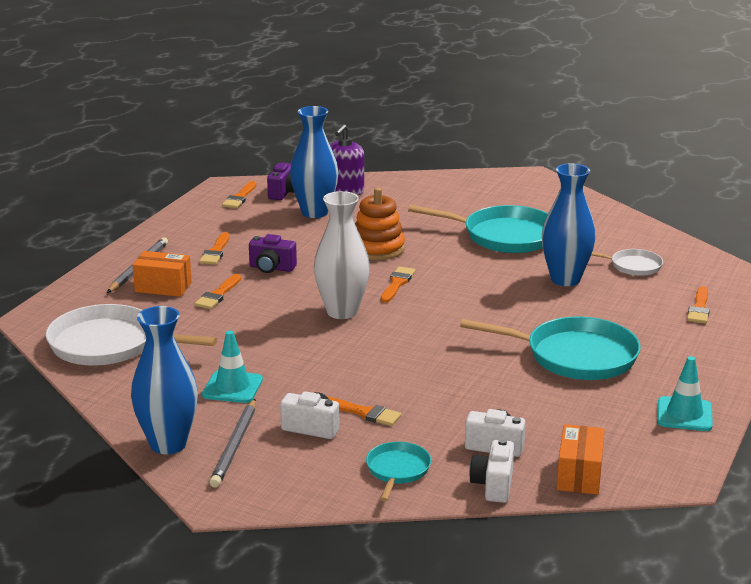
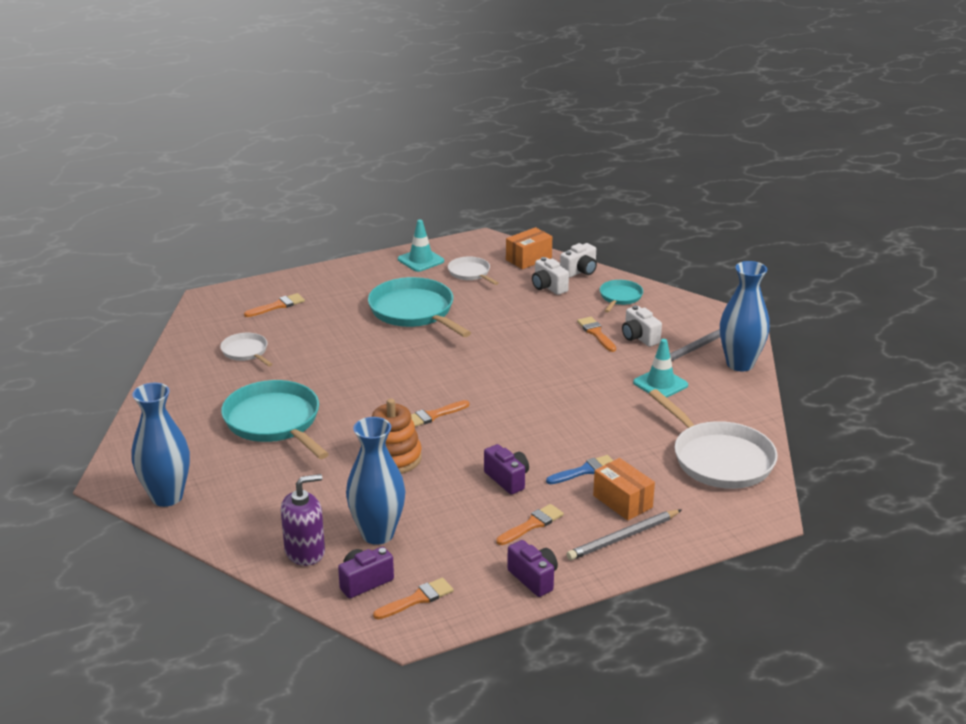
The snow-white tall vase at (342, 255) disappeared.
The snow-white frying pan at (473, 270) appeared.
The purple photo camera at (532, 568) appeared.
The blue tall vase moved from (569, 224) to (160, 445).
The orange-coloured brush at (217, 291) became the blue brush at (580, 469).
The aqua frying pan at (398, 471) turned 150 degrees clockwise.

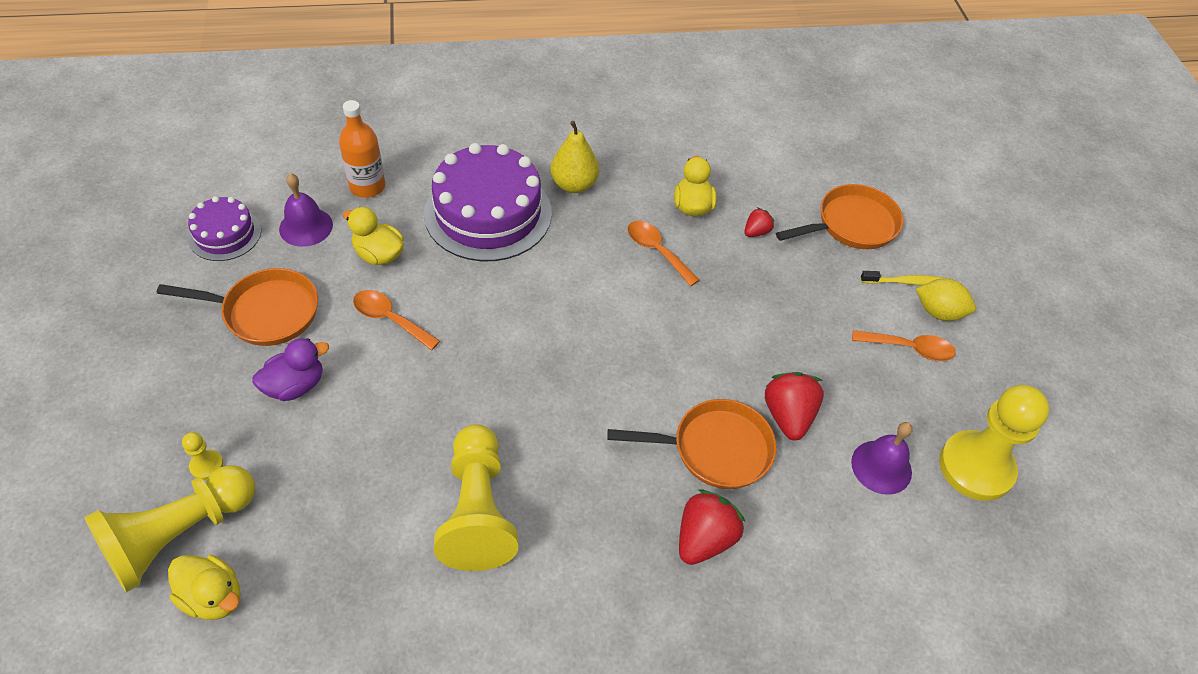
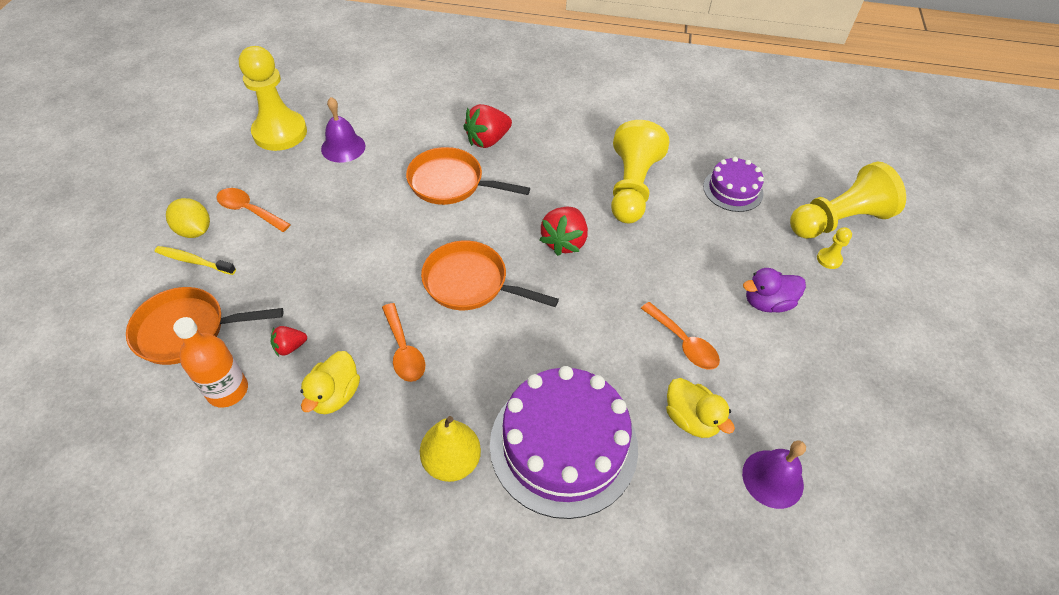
The bright yellow duck at (204, 587) disappeared.
The orange-coloured frying pan moved from (237, 307) to (490, 275).
The purple layer cake moved from (224, 228) to (733, 184).
The orange-coloured bottle moved from (362, 149) to (210, 362).
The crimson berry moved from (794, 406) to (564, 231).

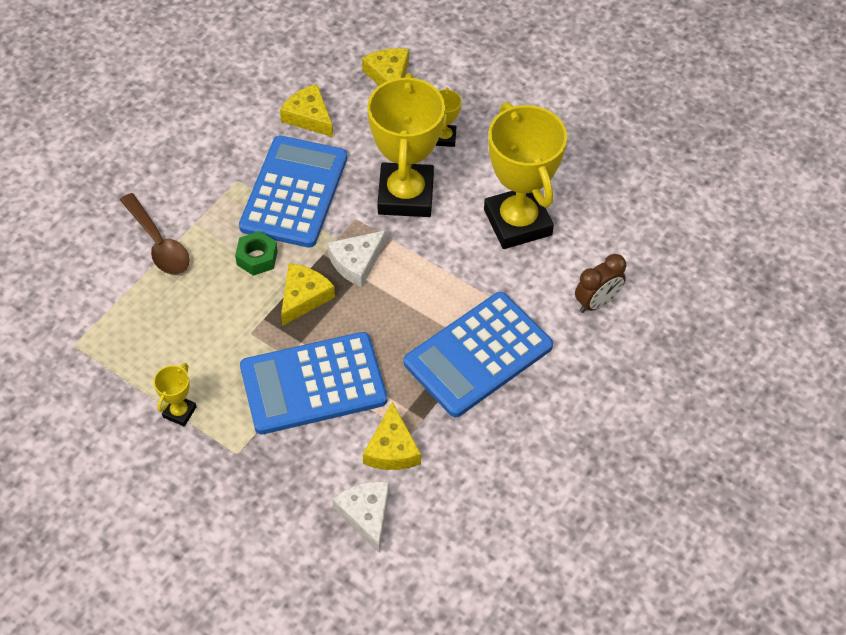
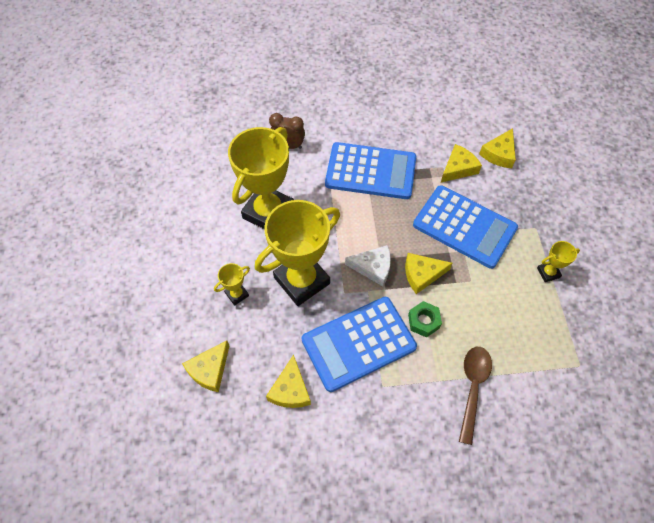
The snow-white cheese wedge at (360, 517) became the bright yellow cheese wedge at (497, 148).

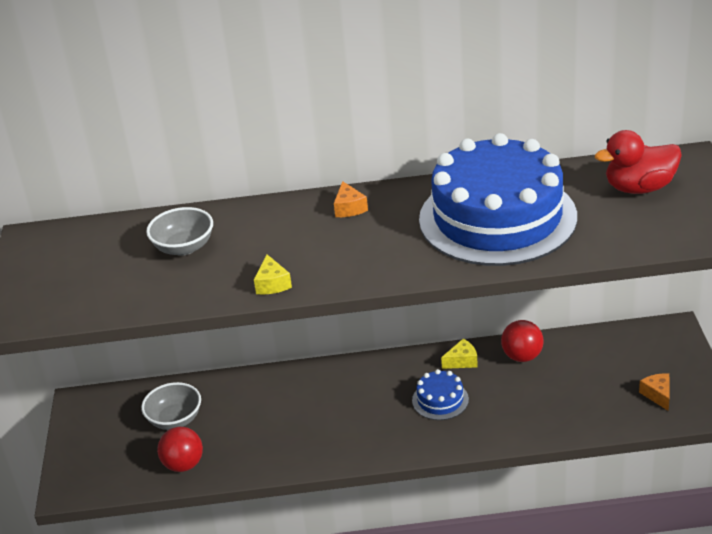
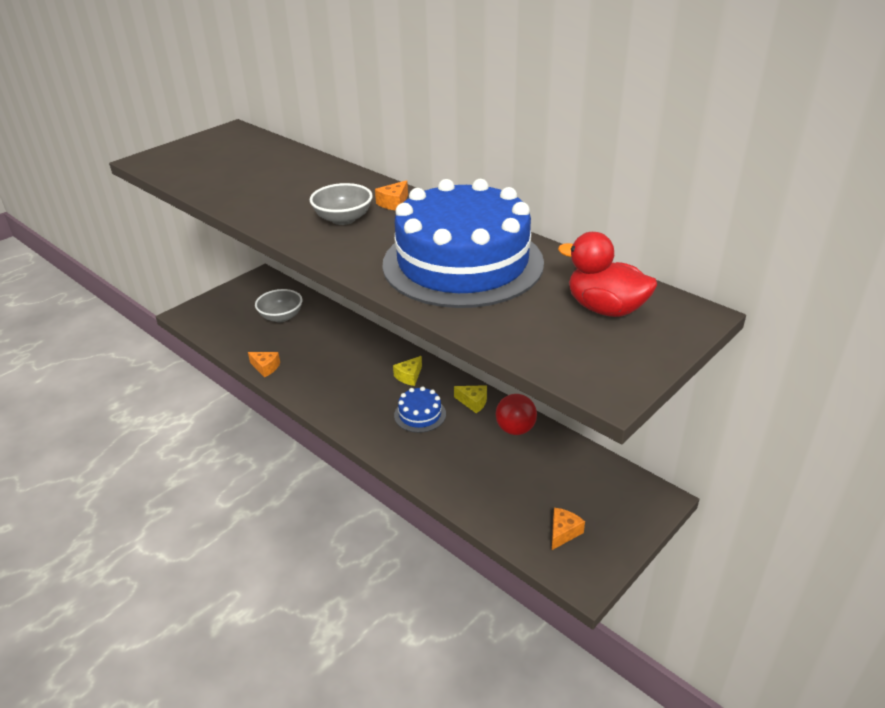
The crimson play ball at (180, 449) disappeared.
The orange-coloured cheese wedge at (264, 365) appeared.
The gray bowl moved from (179, 231) to (341, 204).
The bright yellow cheese wedge moved from (273, 274) to (407, 371).

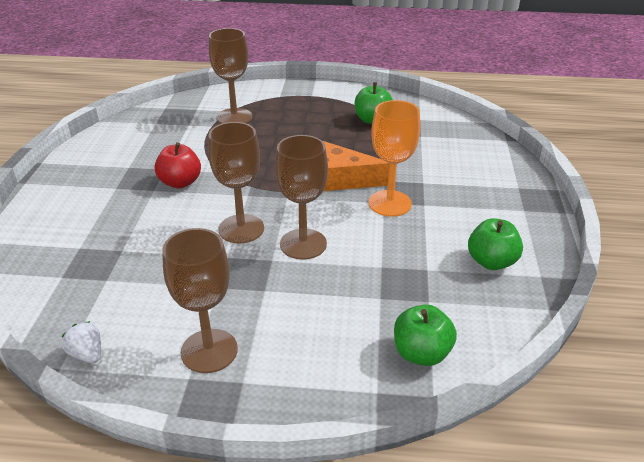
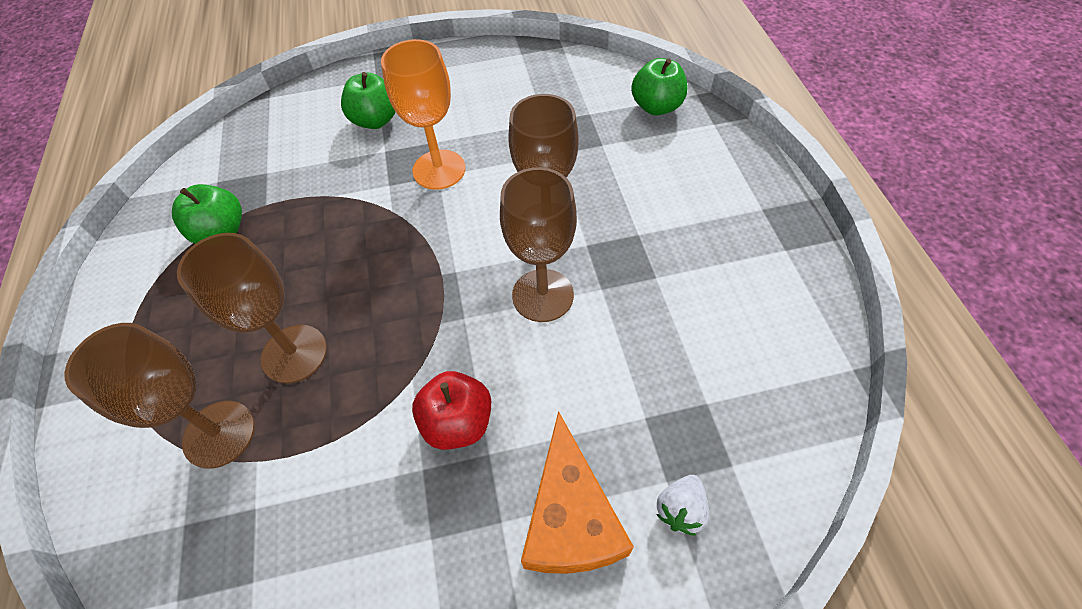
The snow-white berry moved from (81, 342) to (682, 505).
The russet chalice moved from (200, 300) to (252, 308).
The orange-coloured cheese wedge moved from (356, 166) to (577, 492).
The green toy apple moved from (495, 244) to (368, 100).

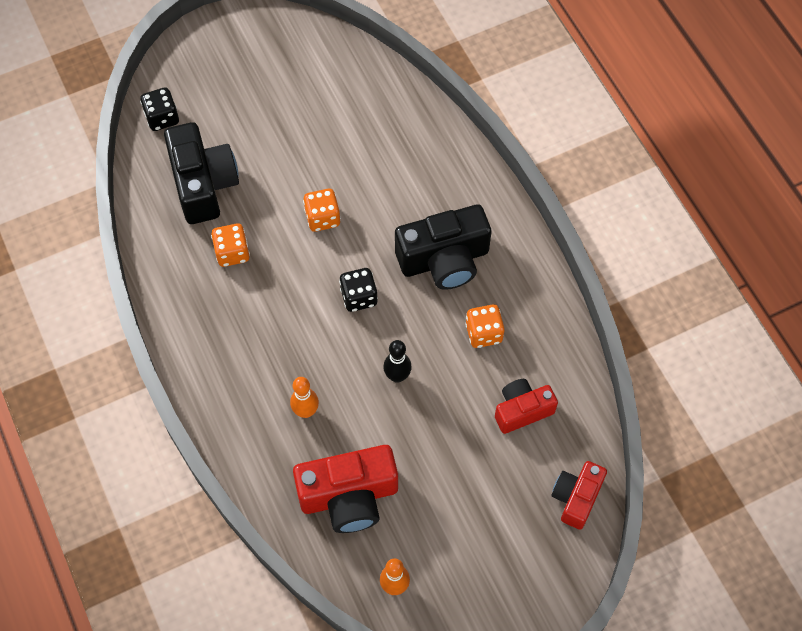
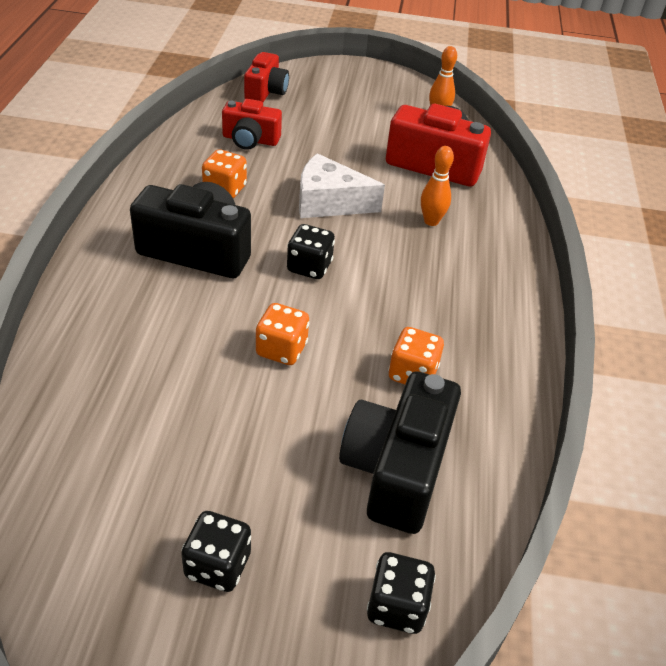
The jet-black game die at (216, 551) appeared.
The jet-black bowling pin at (397, 361) was replaced by the snow-white cheese wedge at (342, 185).
The crimson photo camera at (579, 495) turned 45 degrees counterclockwise.

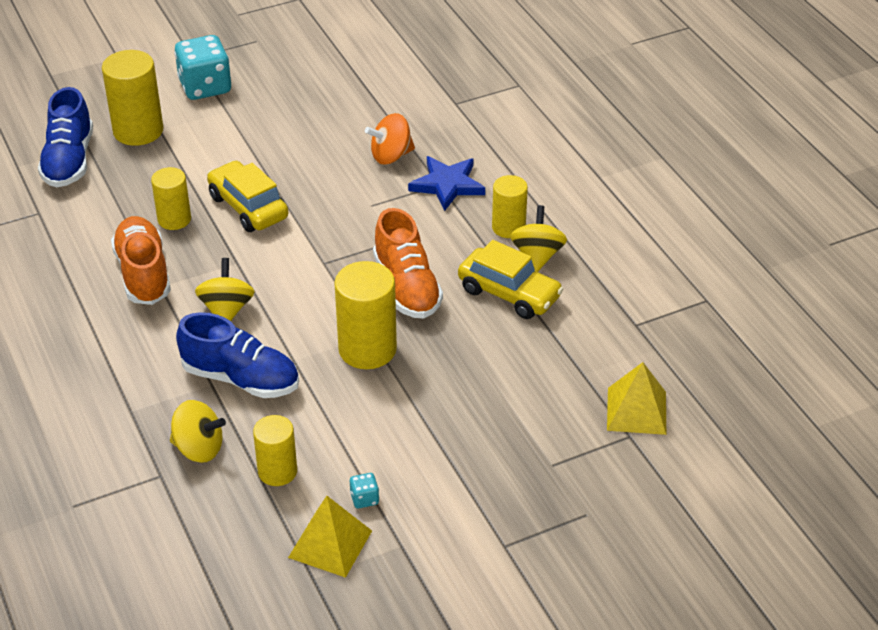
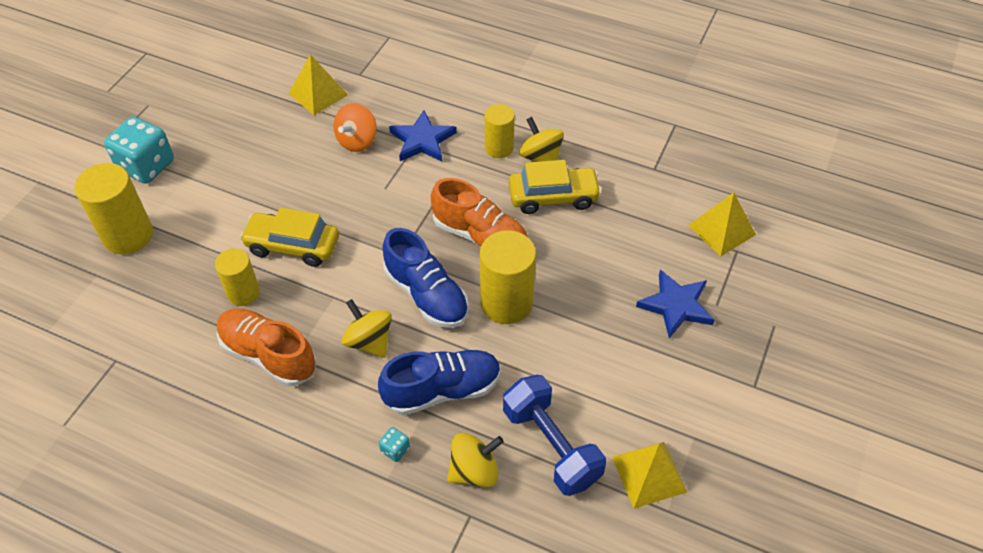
The bright yellow pyramid shape at (318, 84) appeared.
The blue five-pointed star at (675, 304) appeared.
The blue lace-up shoe moved from (65, 137) to (426, 278).
The aqua game die moved from (364, 490) to (394, 444).
The bright yellow cylinder shape at (275, 450) was replaced by the blue hand weight at (554, 435).

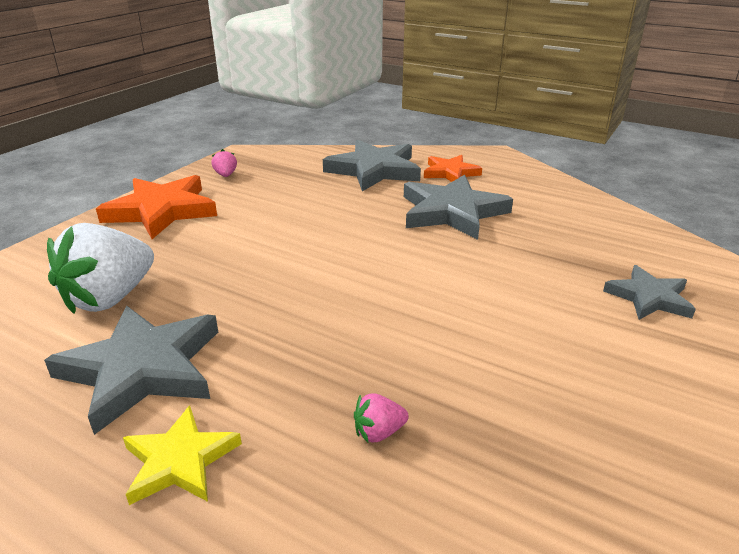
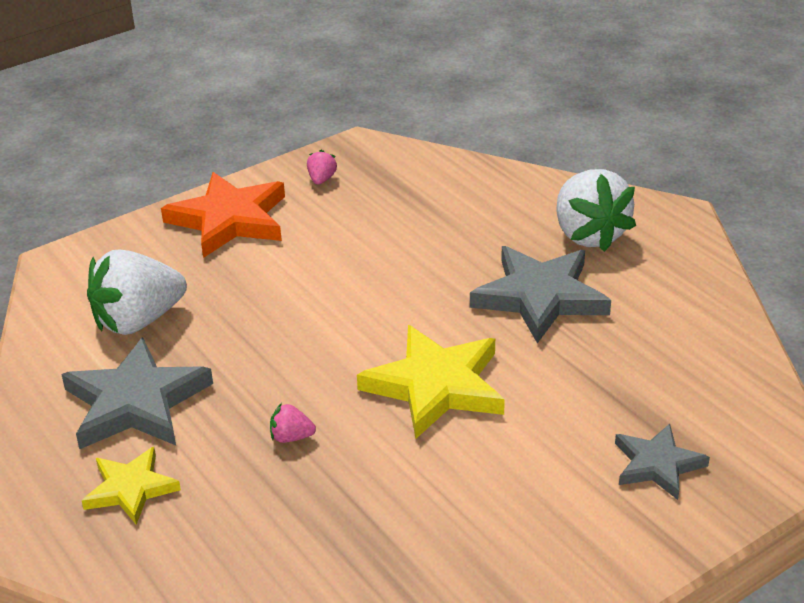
The gray five-pointed star at (372, 165) disappeared.
The bright yellow five-pointed star at (431, 382) appeared.
The rosy berry moved from (381, 417) to (293, 423).
The orange-coloured five-pointed star at (453, 168) was replaced by the snow-white berry at (596, 210).

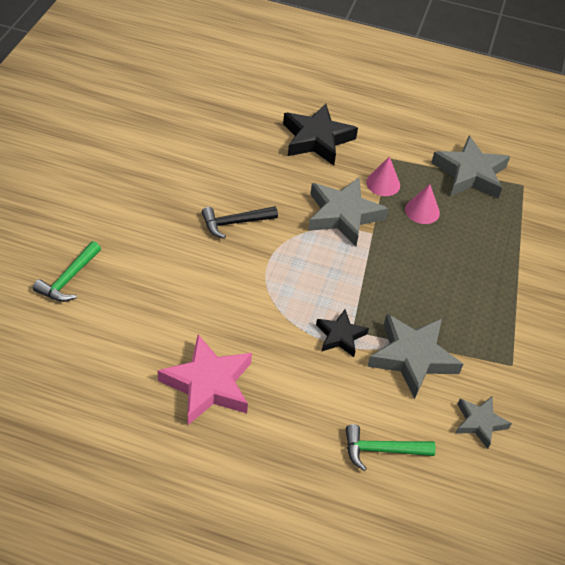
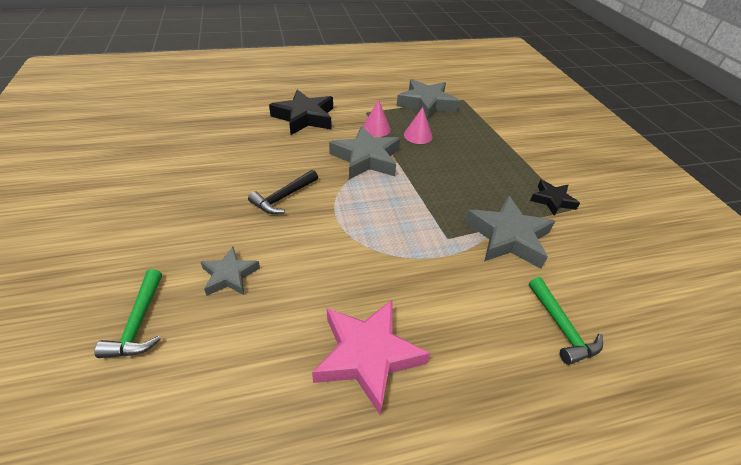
The jet-black five-pointed star moved from (342, 333) to (555, 198).
The gray five-pointed star moved from (484, 422) to (230, 271).
The green carpenter's hammer at (391, 447) turned 75 degrees counterclockwise.

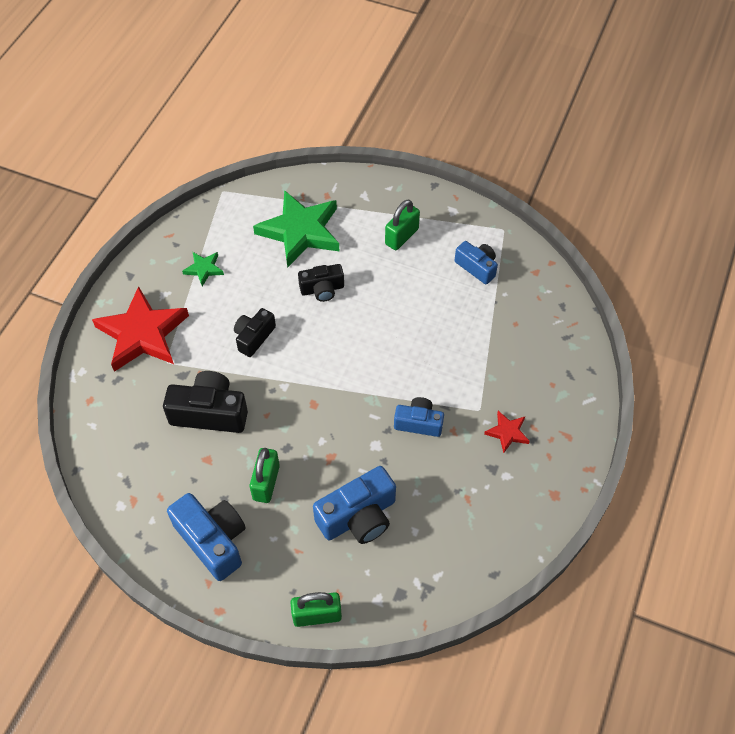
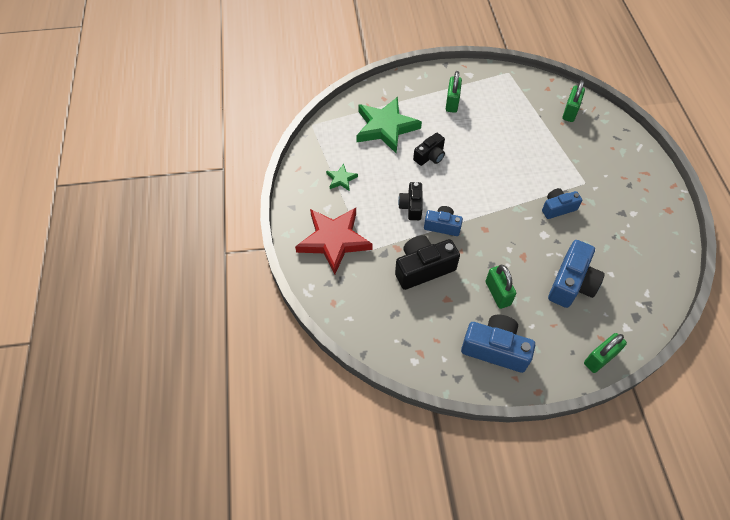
The crimson five-pointed star at (507, 432) disappeared.
The green padlock at (573, 101) appeared.
The blue photo camera moved from (476, 262) to (443, 221).

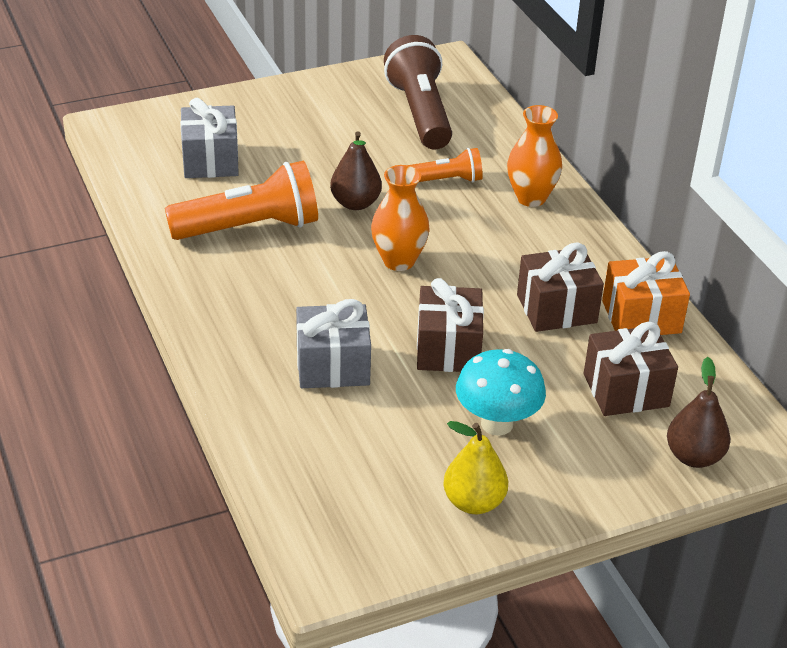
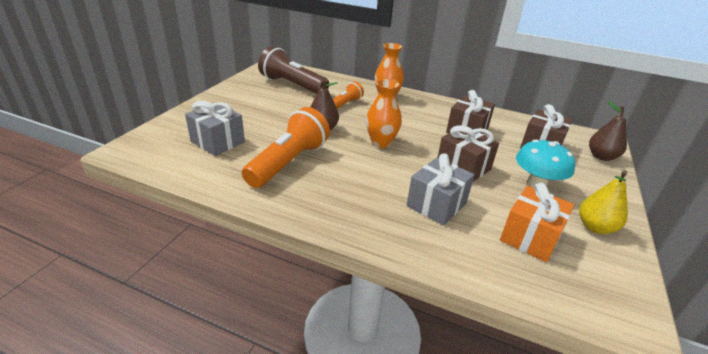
The orange-coloured gift moved from (646, 293) to (537, 222).

